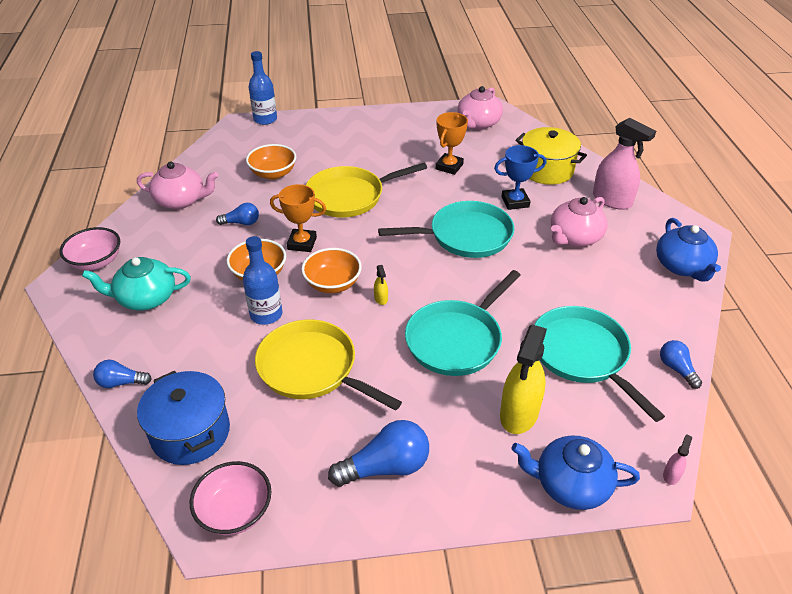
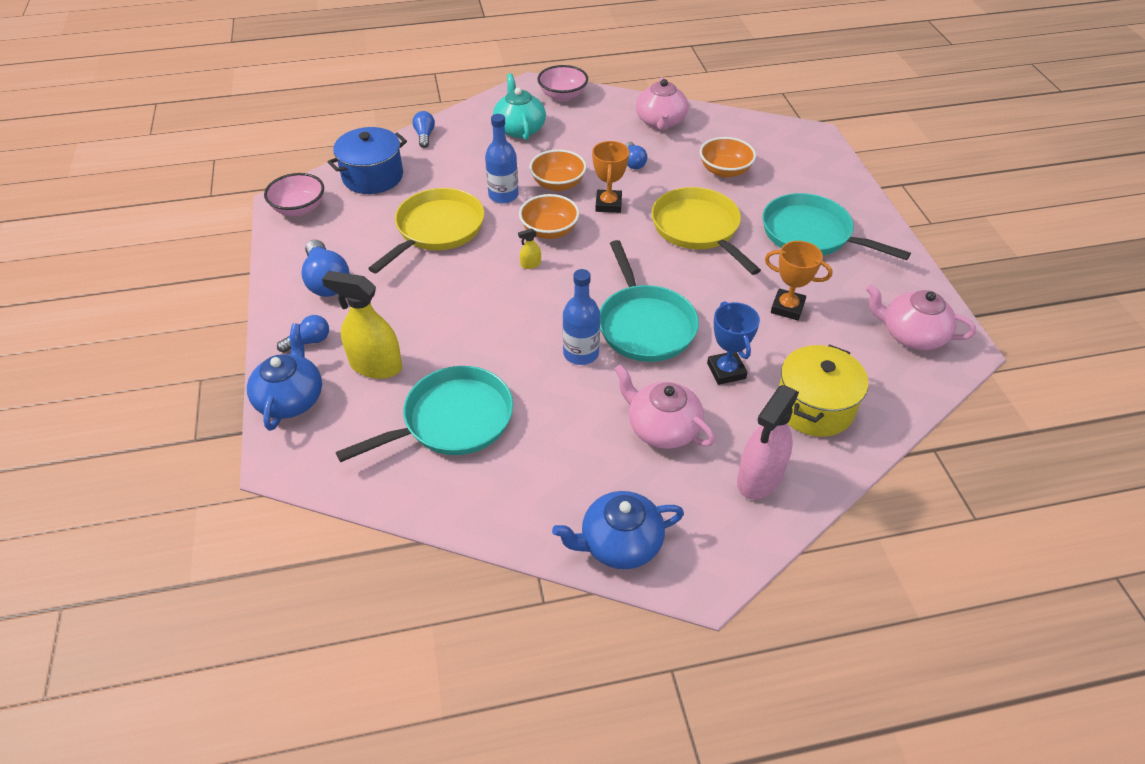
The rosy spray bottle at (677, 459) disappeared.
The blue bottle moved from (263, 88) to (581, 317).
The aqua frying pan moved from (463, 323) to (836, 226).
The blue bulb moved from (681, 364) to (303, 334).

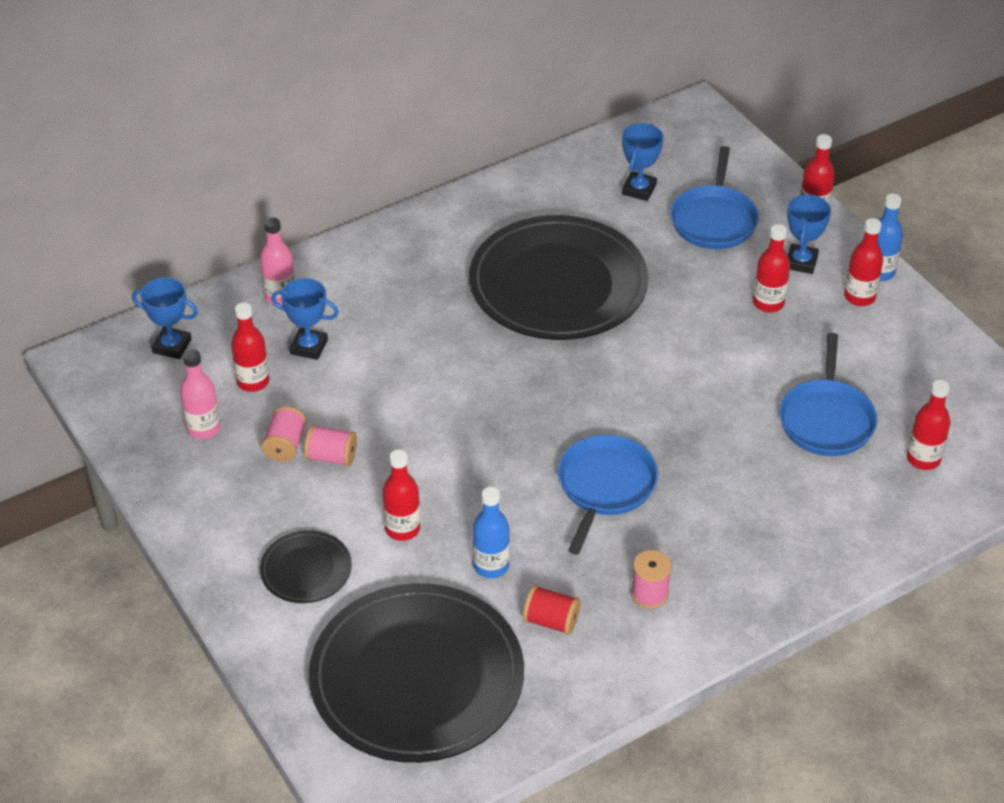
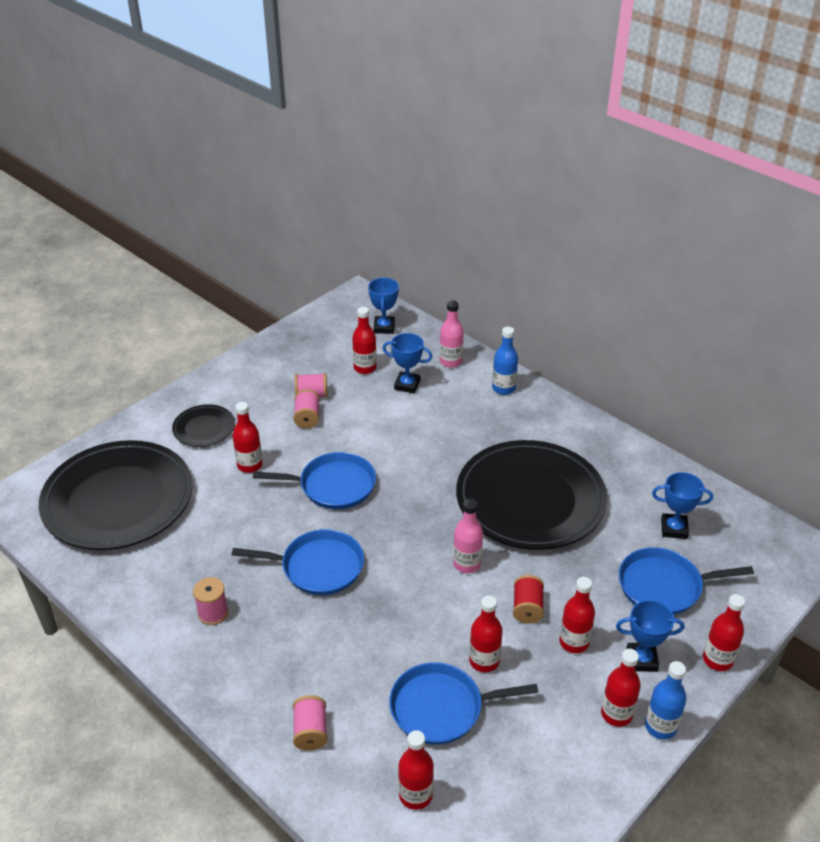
The blue frying pan at (314, 480) appeared.
The rosy bobbin at (310, 723) appeared.
The crimson bottle at (486, 633) appeared.
The rosy bottle moved from (200, 394) to (468, 536).
The blue bottle moved from (491, 532) to (505, 361).
The crimson bobbin moved from (552, 610) to (528, 599).
The blue trophy at (305, 319) turned 75 degrees counterclockwise.

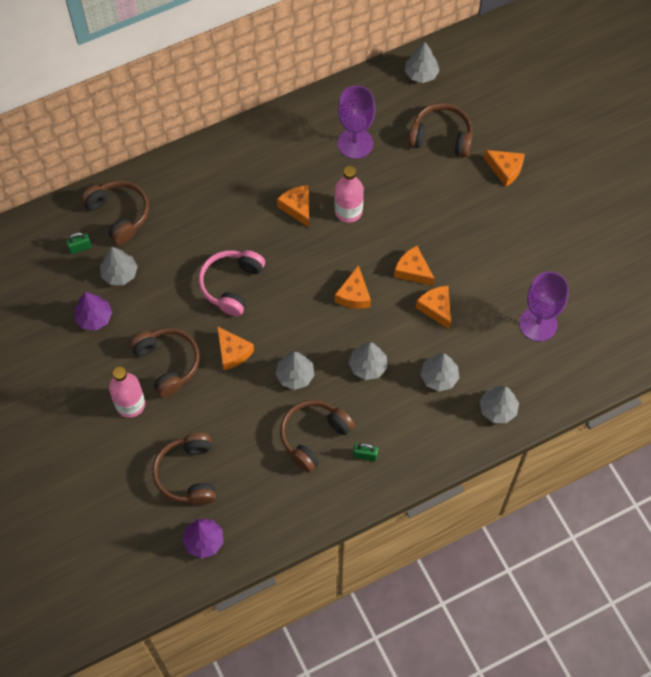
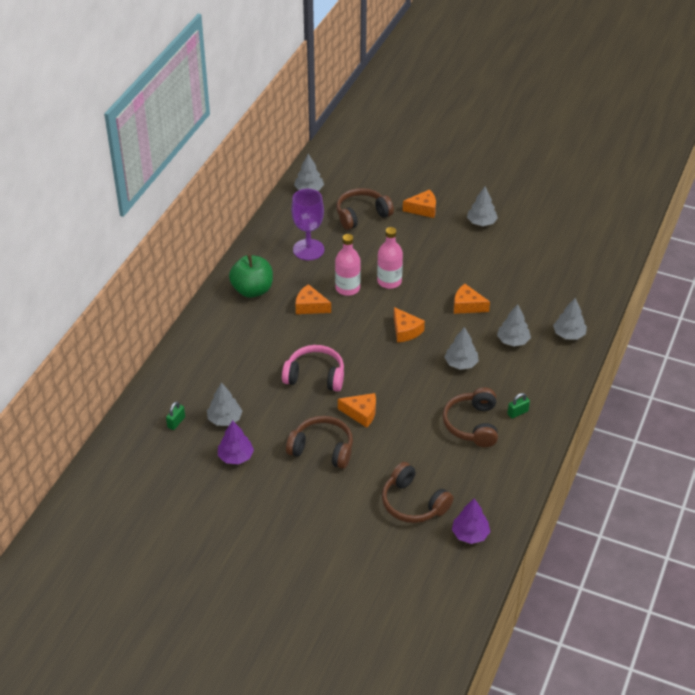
The russet headphones at (115, 212) disappeared.
The orange-coloured cheese wedge at (414, 266) disappeared.
The purple chalice at (544, 307) disappeared.
The green toy apple at (251, 276) appeared.
The rosy bottle moved from (127, 392) to (390, 258).
The gray toy tree moved from (295, 371) to (482, 206).
The rosy headphones at (232, 283) turned 120 degrees clockwise.

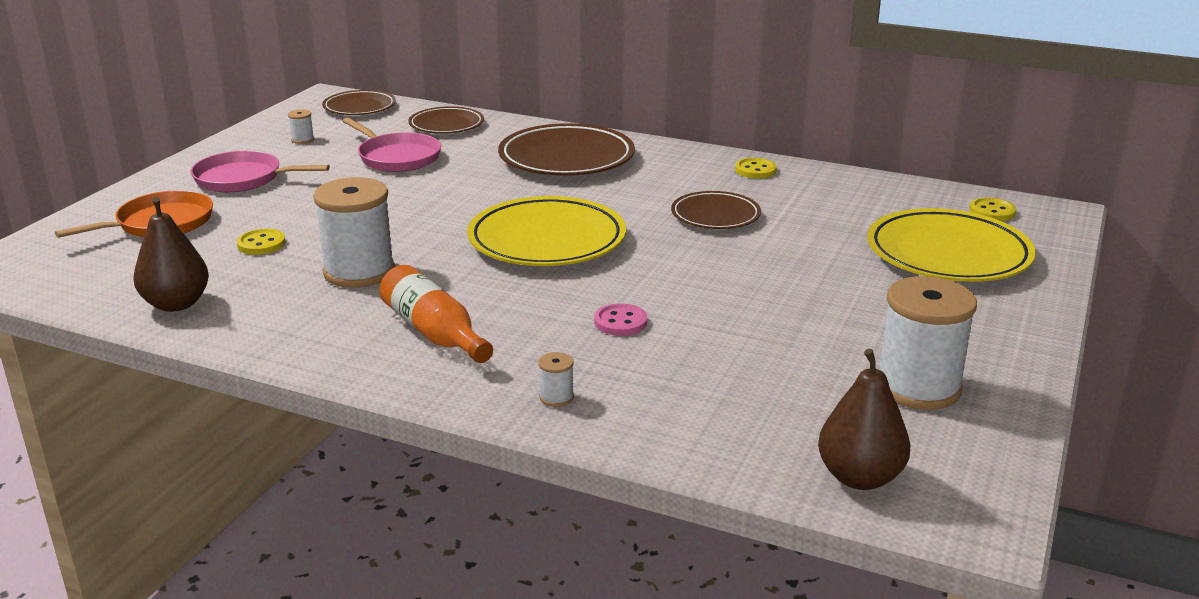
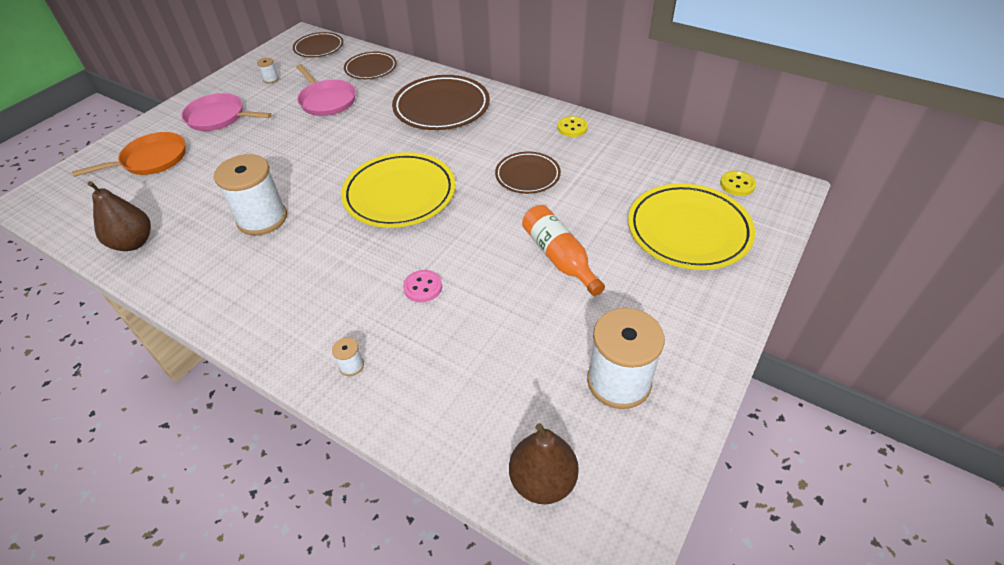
The bright yellow button at (261, 242) disappeared.
The orange-coloured bottle moved from (436, 314) to (563, 250).

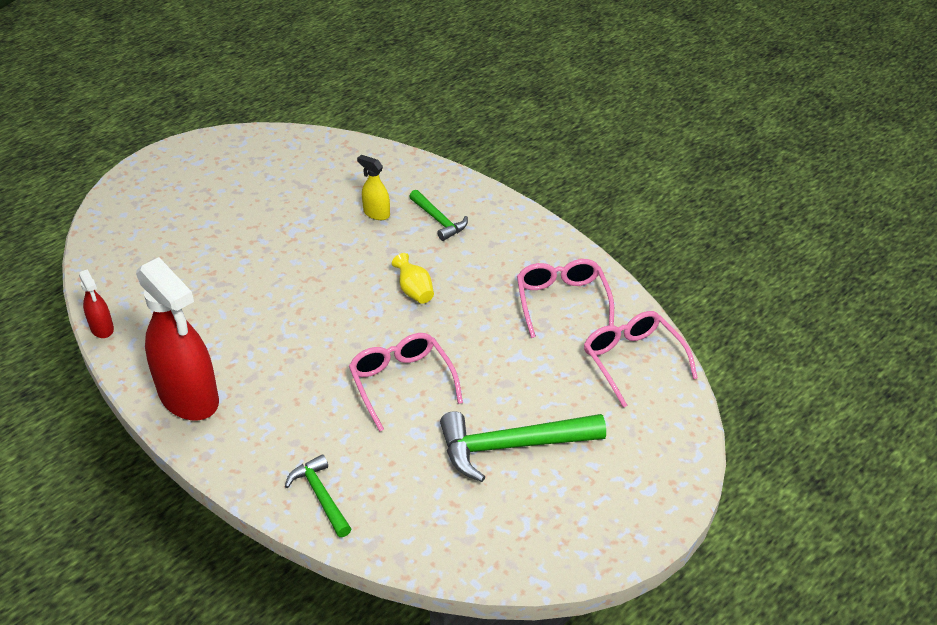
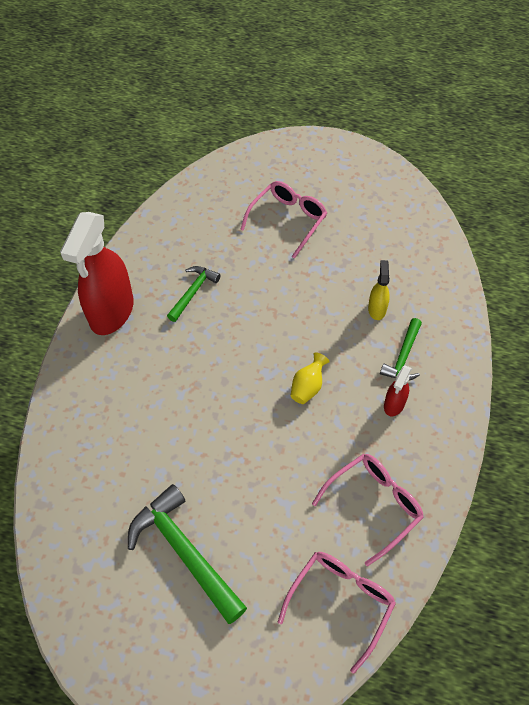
The crimson spray bottle moved from (96, 303) to (398, 390).
The green carpenter's hammer moved from (318, 495) to (194, 294).
The rosy eyeglasses moved from (406, 382) to (283, 220).

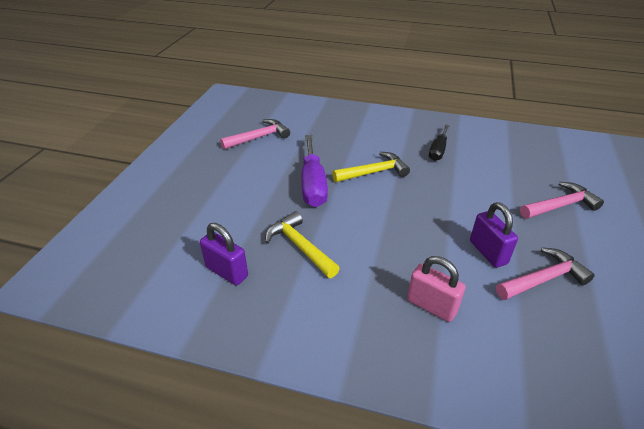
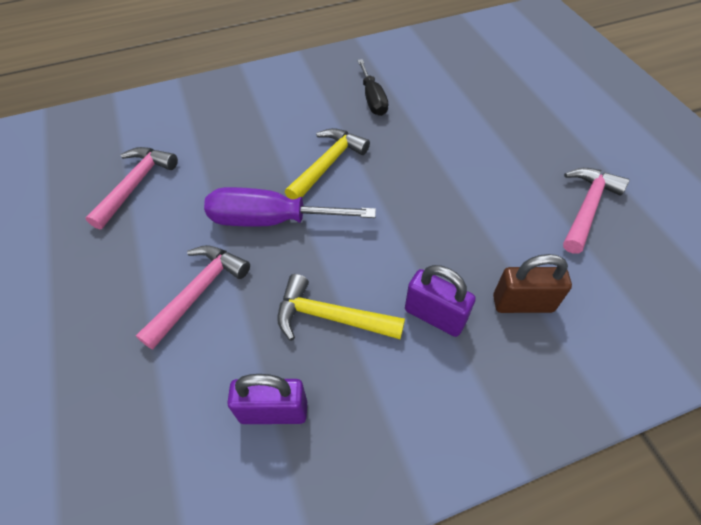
The purple padlock moved from (494, 235) to (440, 301).
The rosy carpenter's hammer moved from (562, 200) to (193, 297).
The rosy padlock at (436, 289) became the russet padlock at (532, 283).
The purple hand screwdriver at (314, 171) turned 135 degrees clockwise.

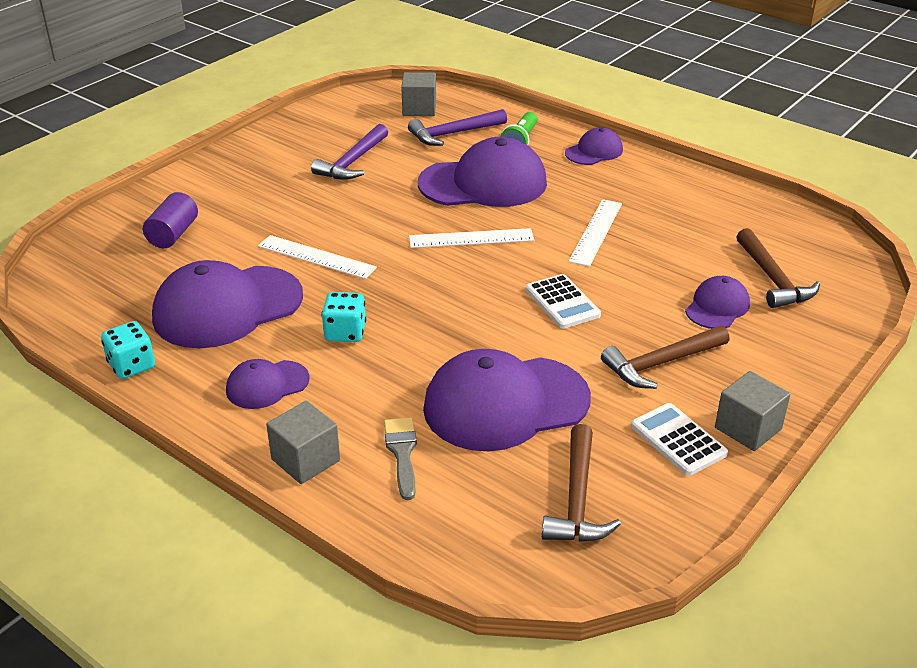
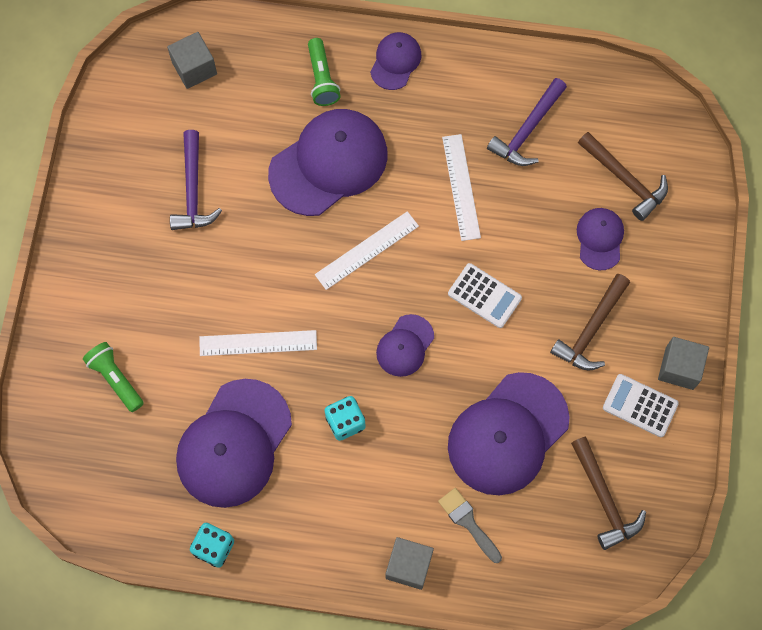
The purple cap moved from (268, 384) to (405, 345).
The purple carpenter's hammer moved from (457, 127) to (527, 122).
The purple cylinder shape at (170, 220) was replaced by the green flashlight at (113, 377).

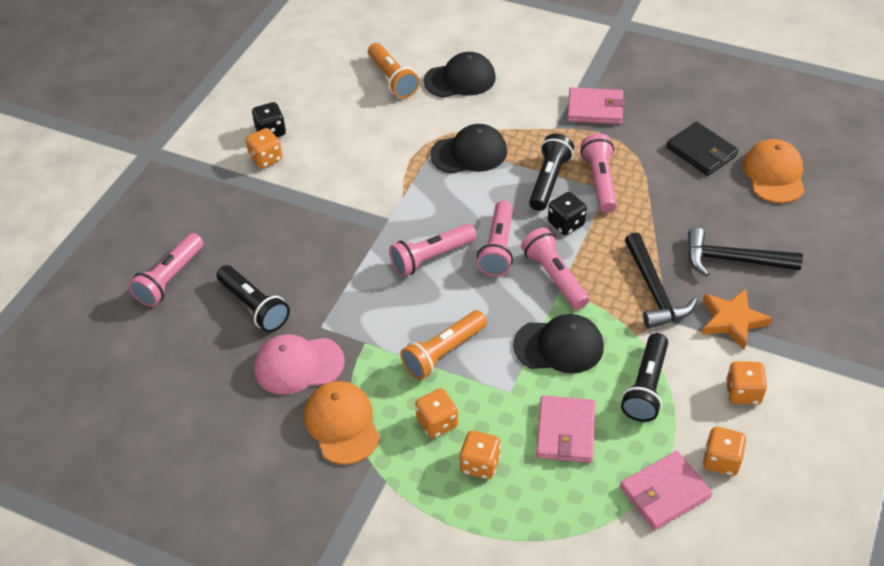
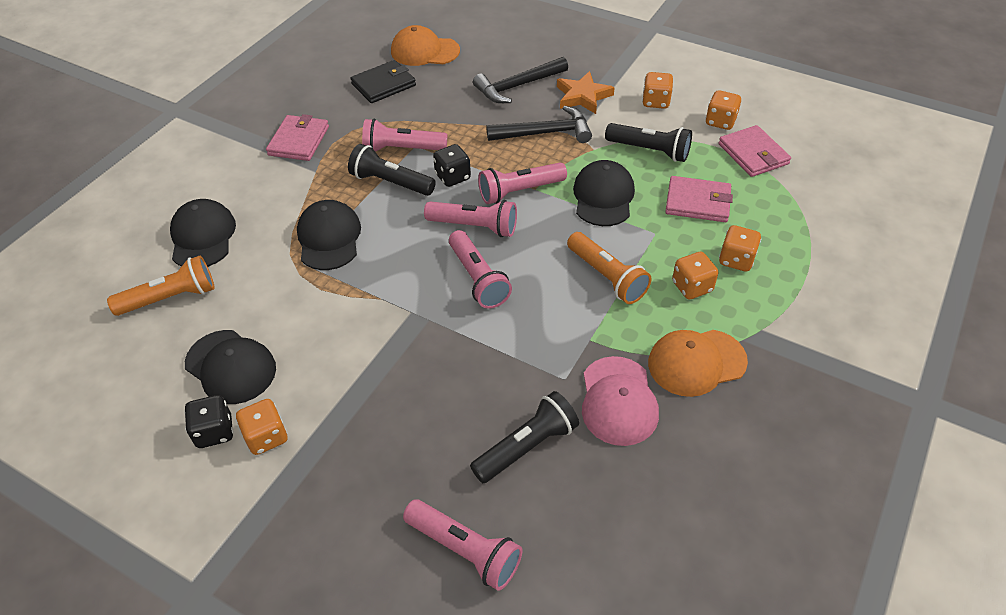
The jet-black cap at (230, 367) appeared.
The jet-black carpenter's hammer at (745, 252) turned 45 degrees clockwise.

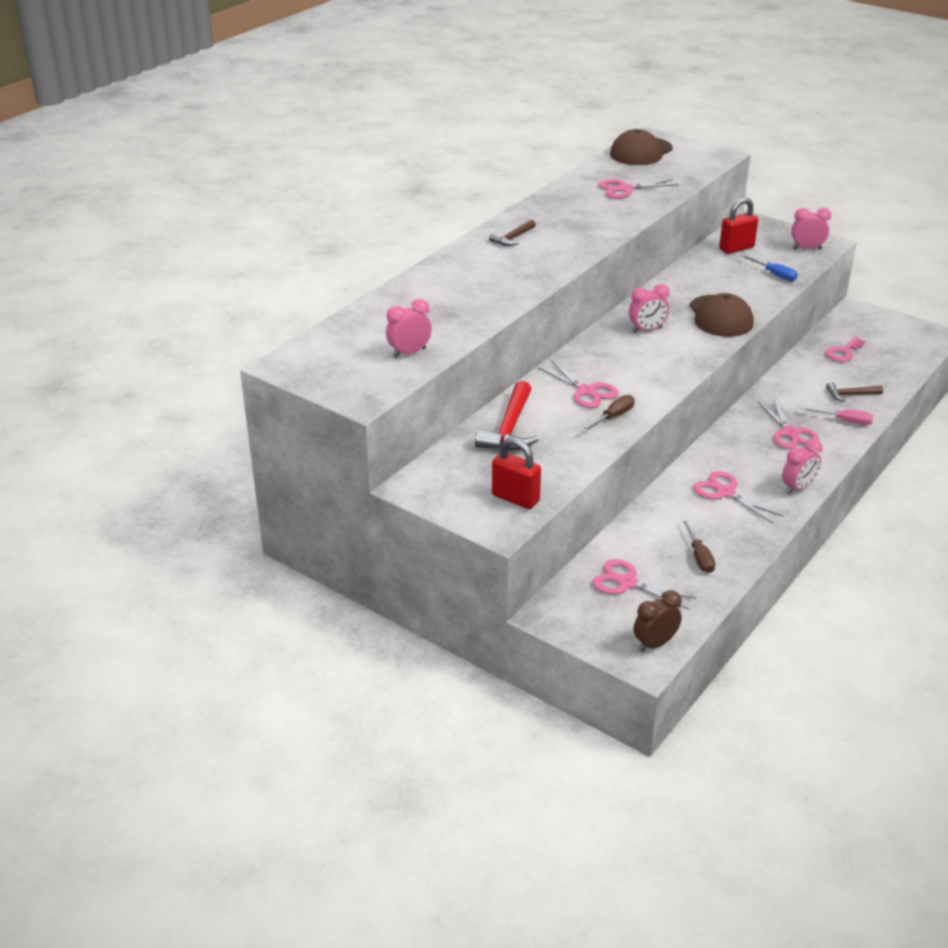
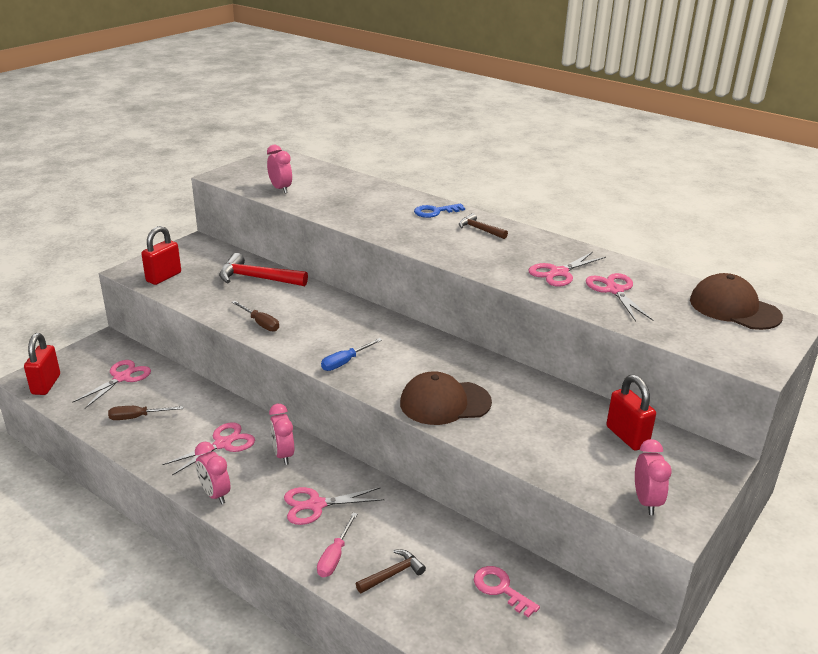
The blue door key at (439, 211) appeared.
The rosy shears moved from (578, 384) to (567, 269).
The rosy clock moved from (649, 308) to (281, 434).
The blue hand screwdriver moved from (769, 267) to (351, 354).
The russet clock at (657, 621) was replaced by the crimson padlock at (42, 364).
The russet carpenter's hammer at (854, 392) turned 60 degrees clockwise.

